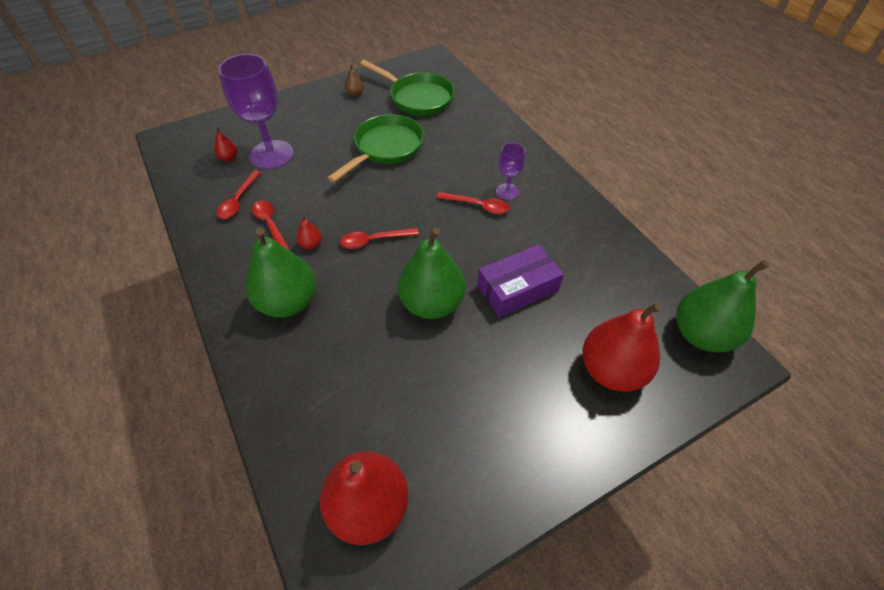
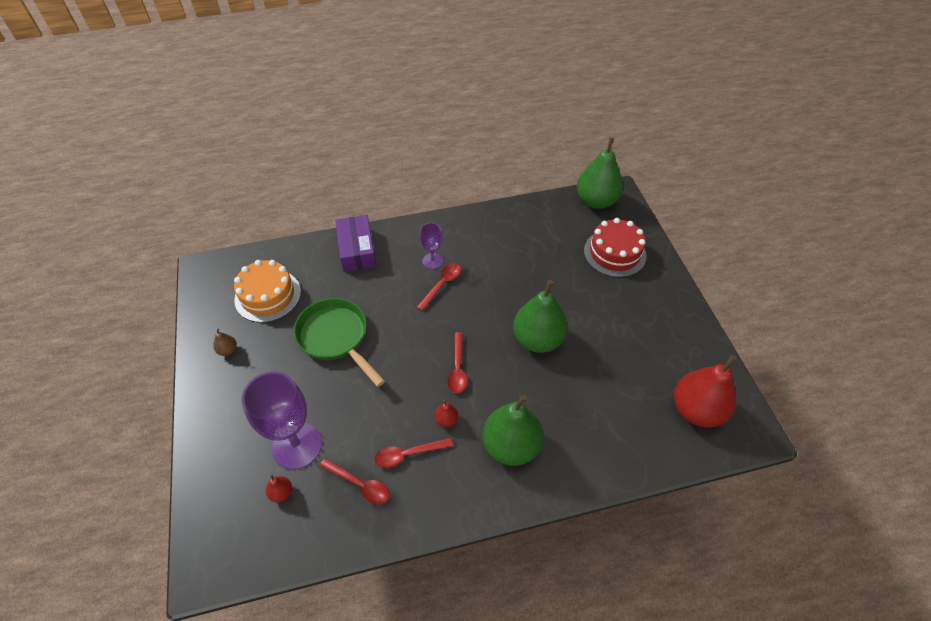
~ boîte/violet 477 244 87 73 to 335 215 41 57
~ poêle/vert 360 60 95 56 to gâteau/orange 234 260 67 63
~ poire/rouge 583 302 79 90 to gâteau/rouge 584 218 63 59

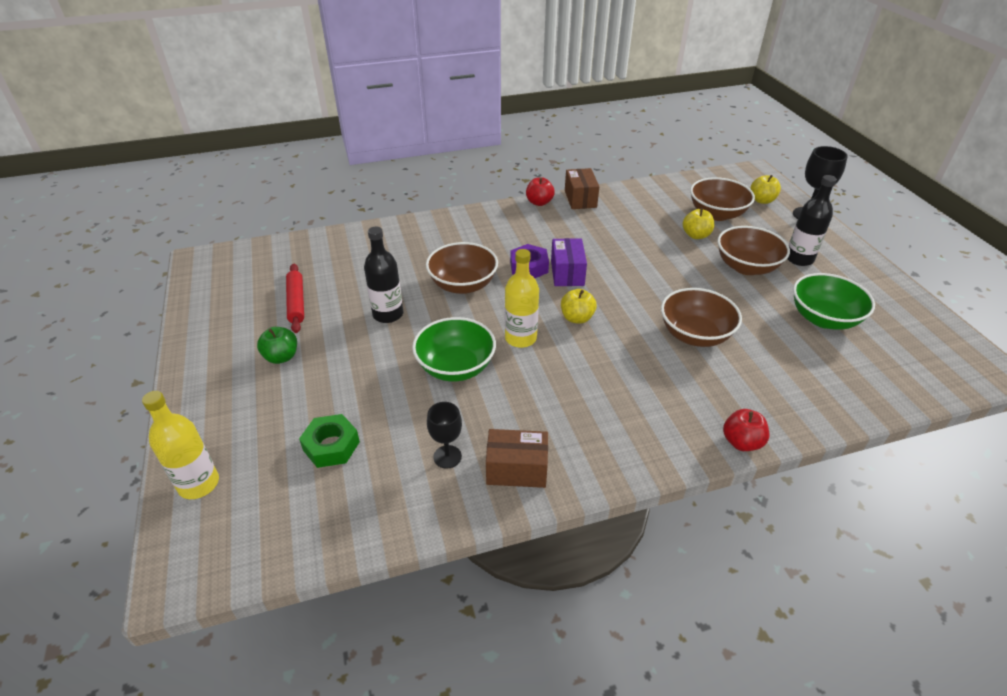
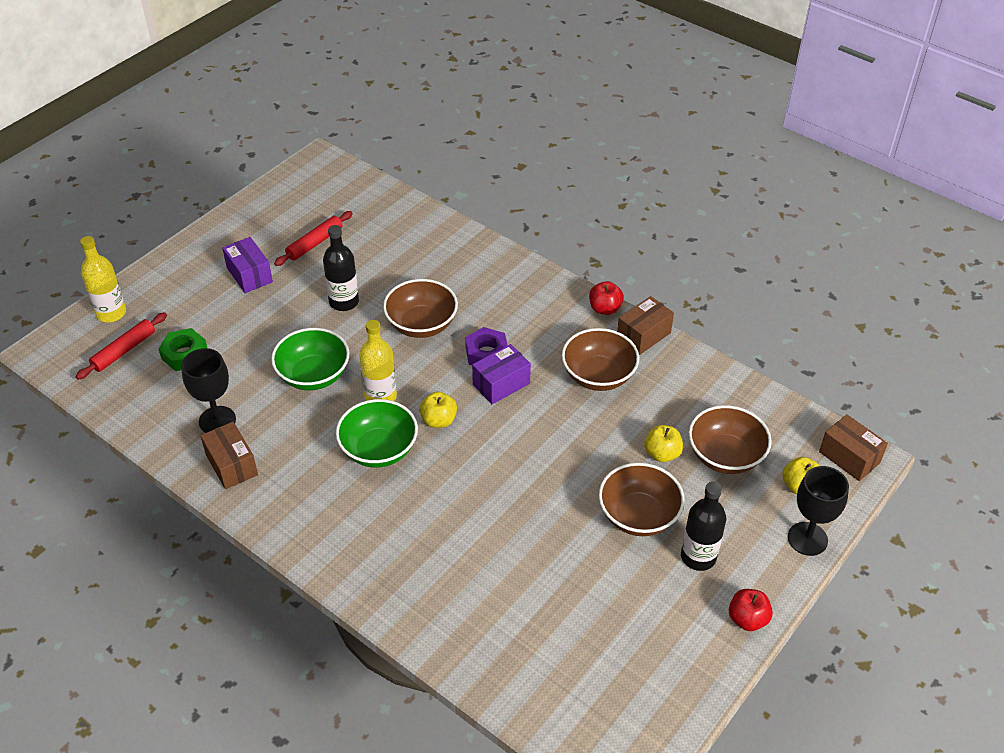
+ rouleau à pâtisserie/rouge 76 312 91 68
+ boîte/marron 819 414 69 67
~ bol/marron 661 288 81 59 to 562 328 77 63
~ pomme/rouge 723 409 46 42 to 729 589 44 42
~ bol/vert 793 273 82 57 to 336 399 82 69
~ pomme/vert 257 327 40 37 to boîte/violet 222 237 51 56
~ verre à pied/noir 427 402 35 67 = 181 348 55 85 x1.52

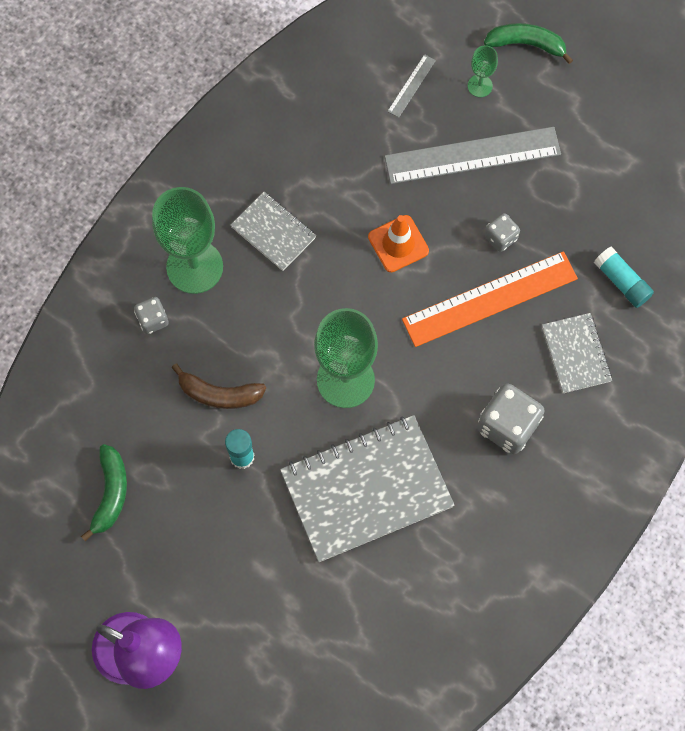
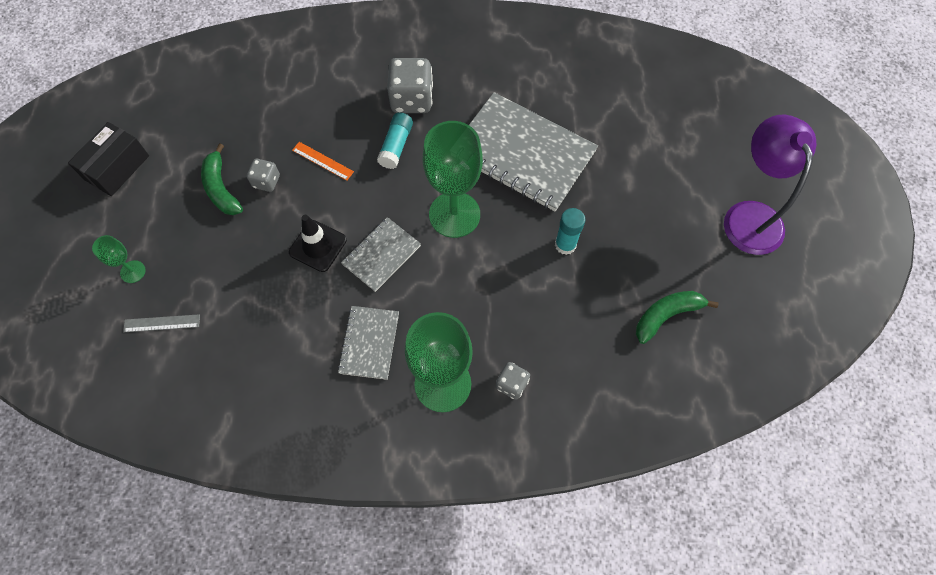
- banane/marron 172 364 94 45
- règle/gris 384 127 177 57
+ boîte/noir 68 122 81 74
~ banane/vert 484 23 89 41 to 201 143 42 72
~ carnet/gris 542 313 70 80 to 341 217 80 75
~ bâton de colle/turquoise 594 247 60 61 to 377 112 36 57
~ cône de chantier/orange 368 215 61 57 to cône de chantier/noir 289 215 58 57
~ règle/orange 402 251 176 96 = 292 142 62 39 x0.43

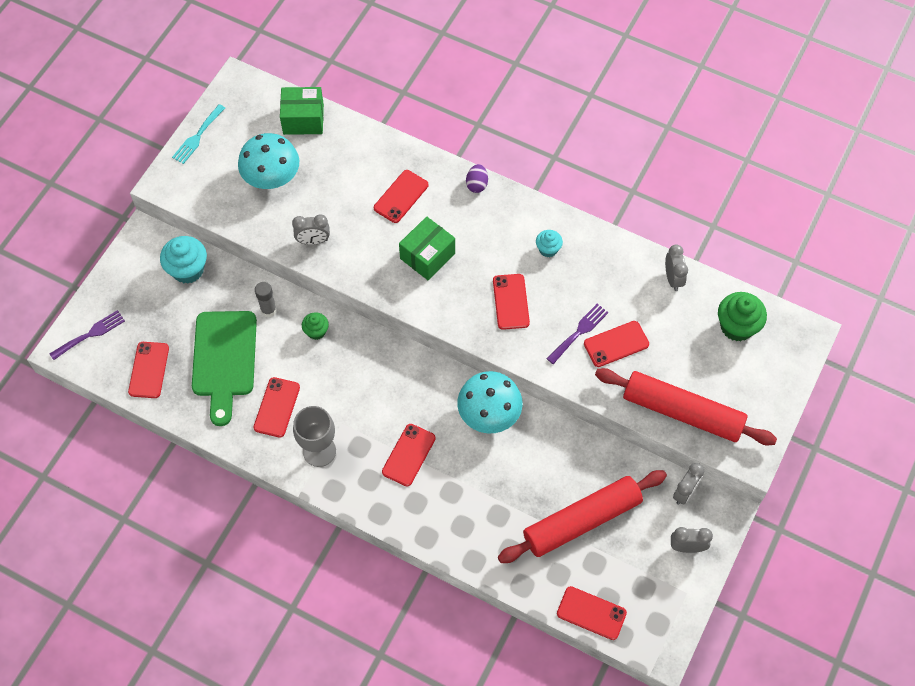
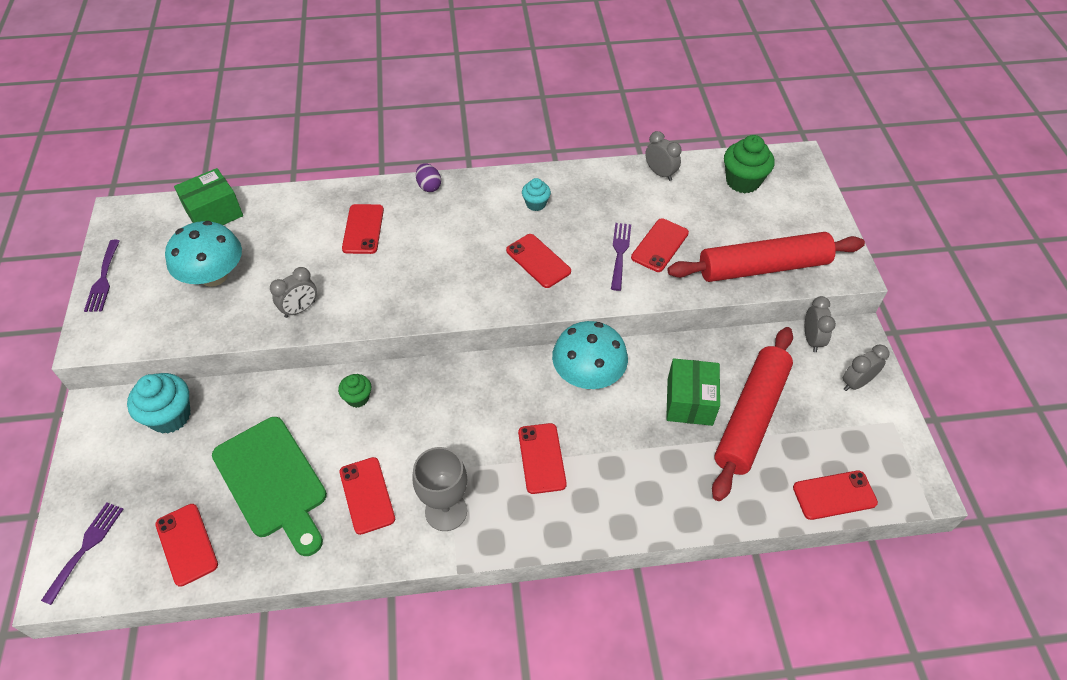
- bâton de colle/gris 255 282 22 35
~ boîte/vert 399 216 56 64 to 666 358 54 68
~ fourchette/turquoise 172 104 53 60 to fourchette/violet 84 240 36 72

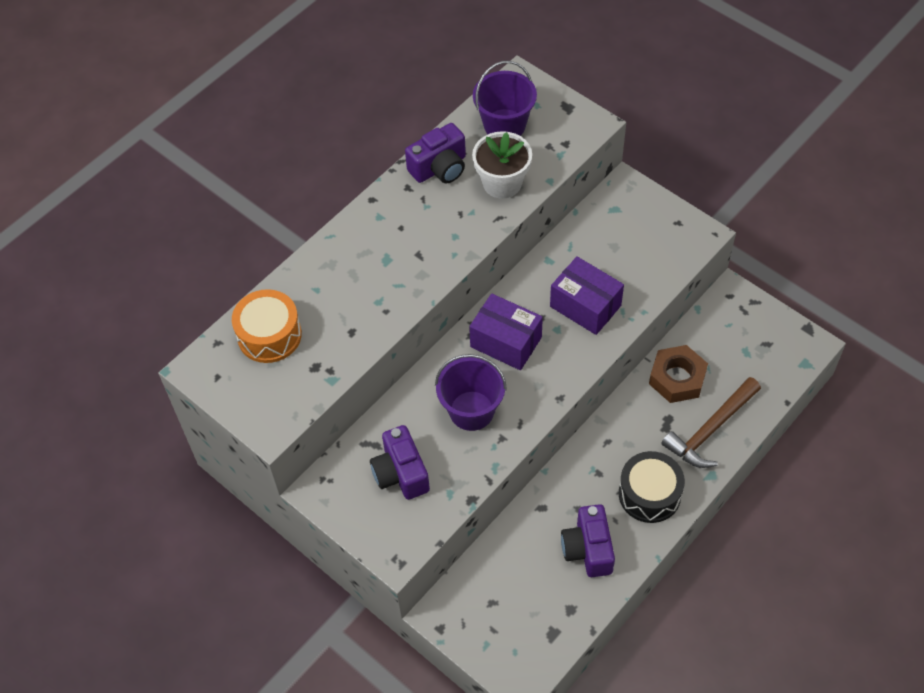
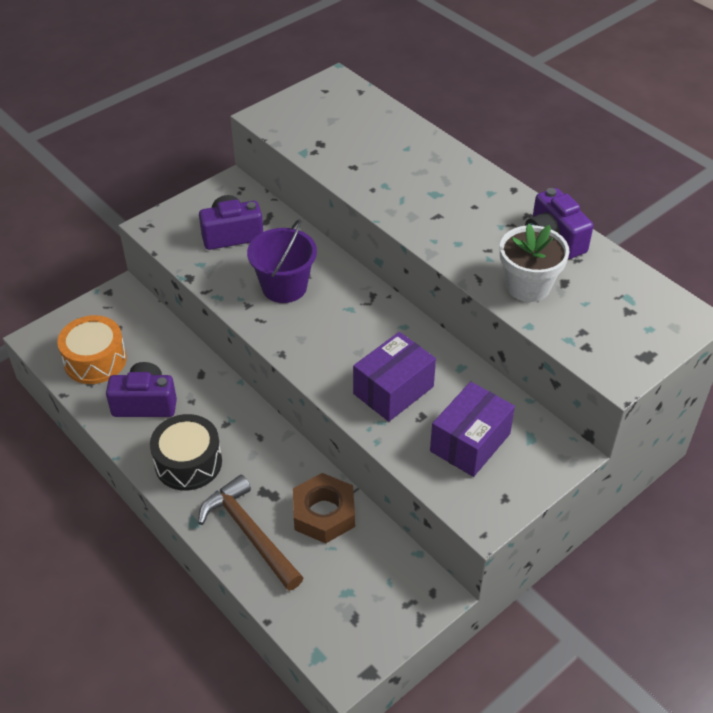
- seau/violet 473 61 64 75
~ tambour/orange 232 289 70 74 to 57 315 70 69
~ boîte/violet 469 293 74 77 to 430 382 85 95

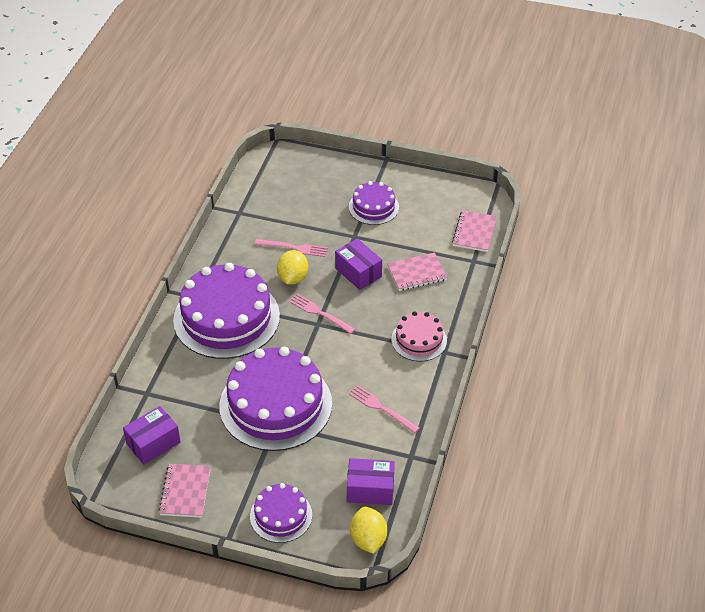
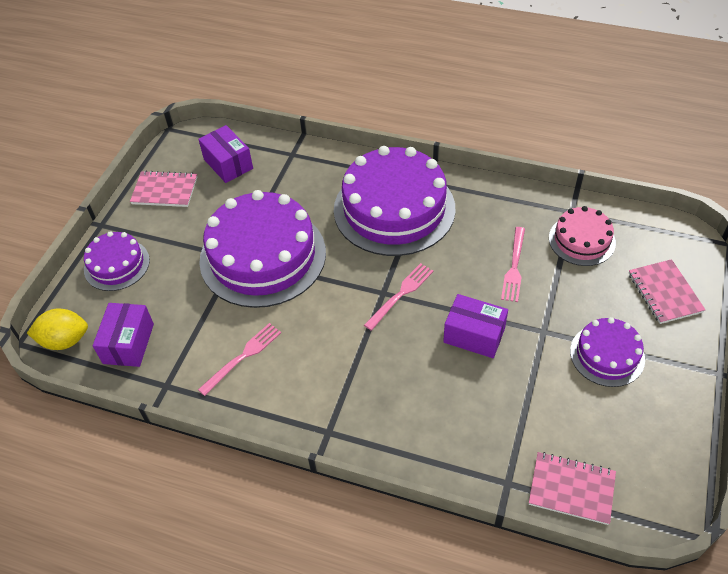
- citron/jaune 277 250 31 35
~ carnet/rose 387 252 60 39 to 629 259 77 65
~ gâteau/rose 391 311 56 50 to 549 206 67 60
~ boîte/violet 335 238 47 52 = 443 294 65 64 60 degrees clockwise

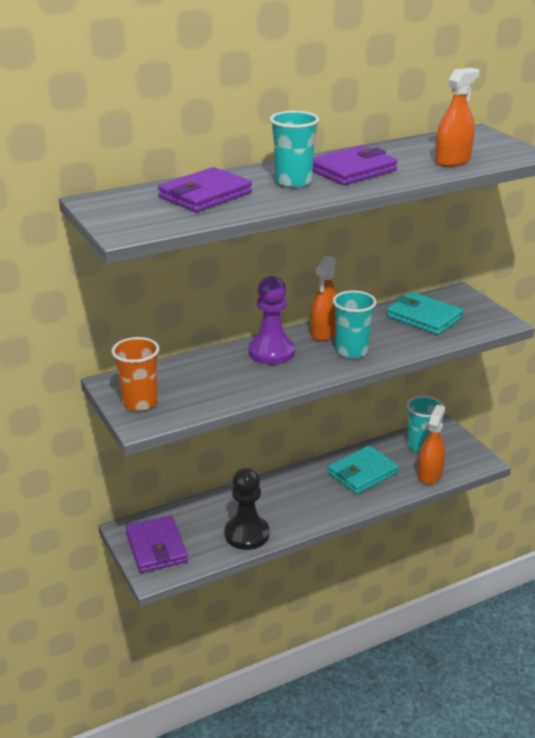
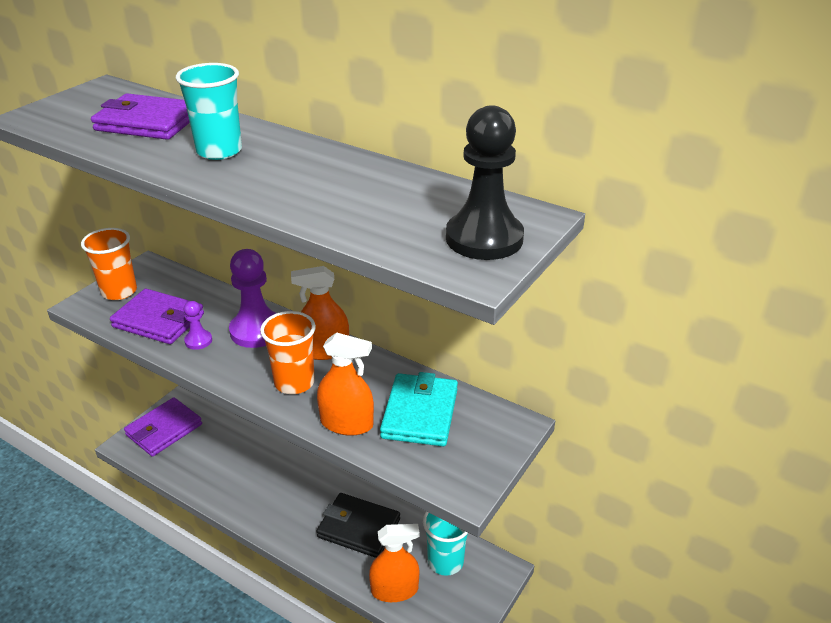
+ pion/violet 184 301 28 49
~ pion/noir 225 468 45 82 to 446 105 78 155
~ portefeuille/violet 313 145 85 40 to 110 289 94 55
~ vaporisateur/orange 435 68 45 99 to 317 332 57 104
~ portefeuille/turquoise 328 445 71 49 to portefeuille/noir 316 493 84 65
~ gobelet/turquoise 333 290 44 69 to gobelet/orange 260 311 56 83

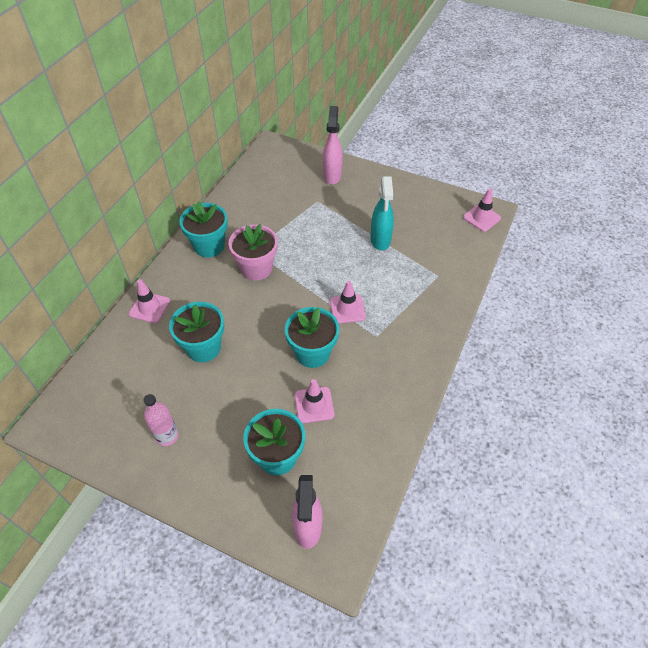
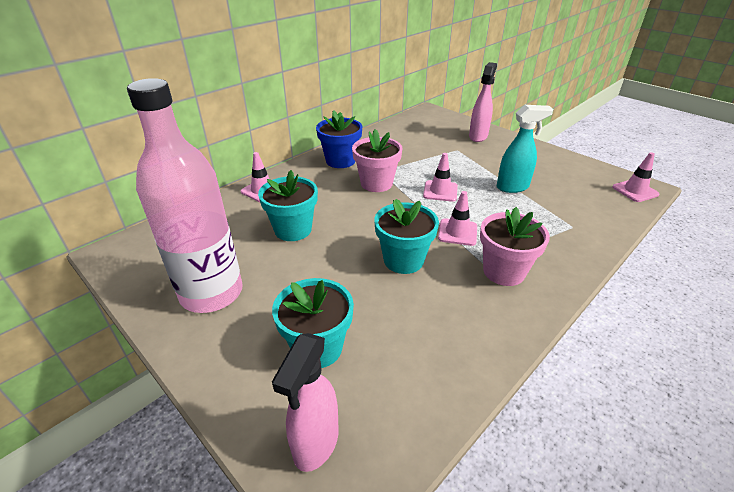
+ pot de fleurs/rose 480 207 70 79
~ cône de chantier/rose 294 379 41 44 to 423 153 35 49
~ pot de fleurs/turquoise 179 201 49 57 to pot de fleurs/bleu 316 110 46 58
~ vaporisateur/turquoise 371 176 23 74 = 497 105 56 88 120 degrees counterclockwise
~ bouteille/rose 144 394 35 52 = 127 78 116 235 x2.33

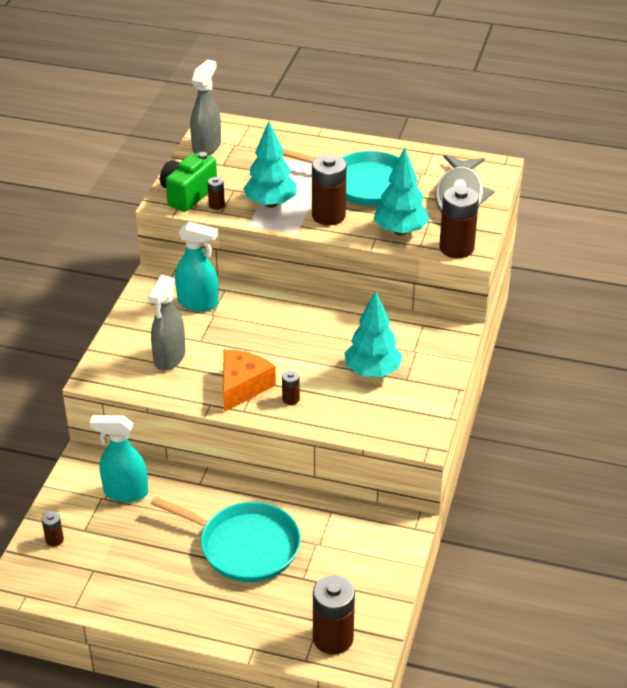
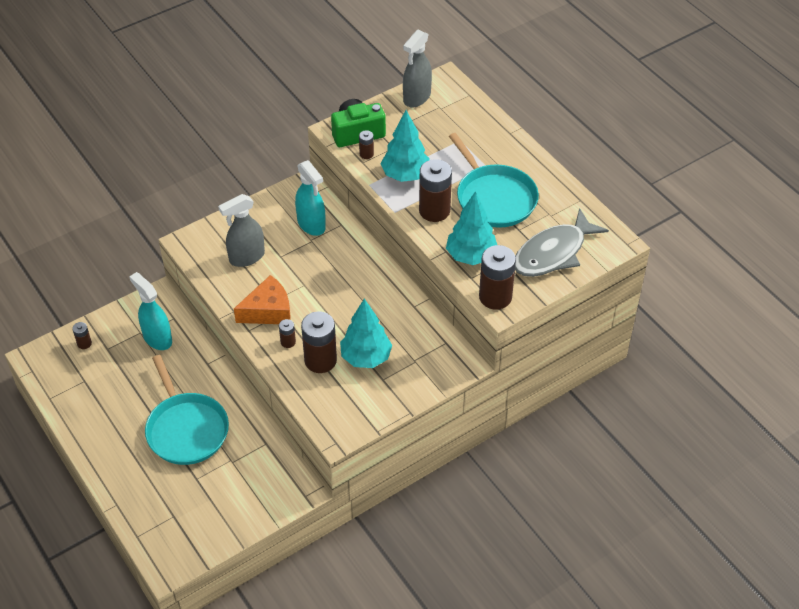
~ pile/marron 313 575 42 80 to 301 311 36 62
~ vaporisateur/gris 190 60 31 95 = 403 30 29 77 150 degrees clockwise

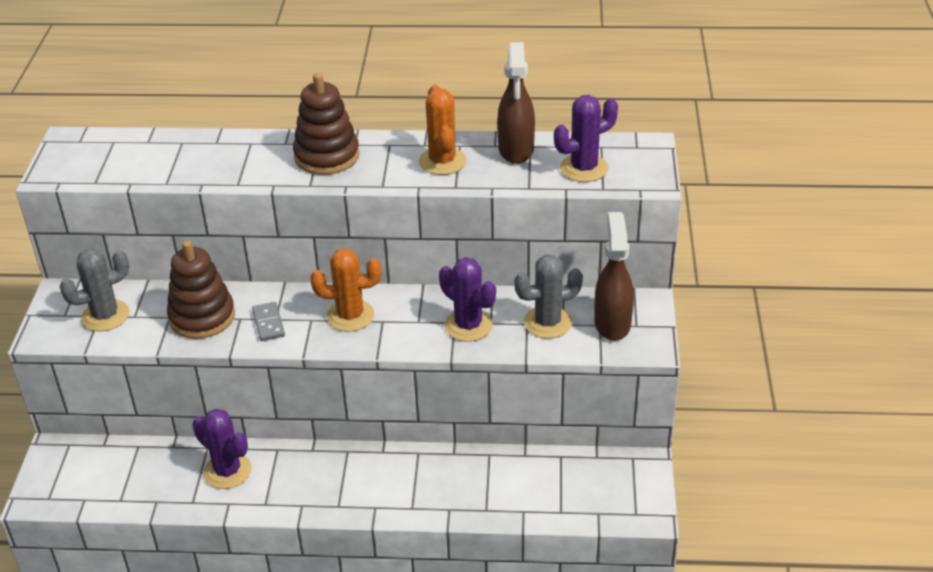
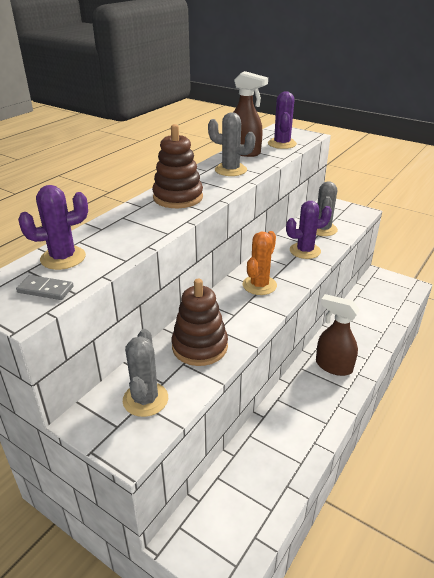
~ cactus/violet 192 409 60 80 to 18 185 70 85
~ domino/gris 252 302 33 39 to 16 275 58 25
~ vaporisateur/marron 594 212 40 129 to 316 294 44 82
~ cactus/orange 419 85 47 90 to cactus/gris 208 112 48 64

